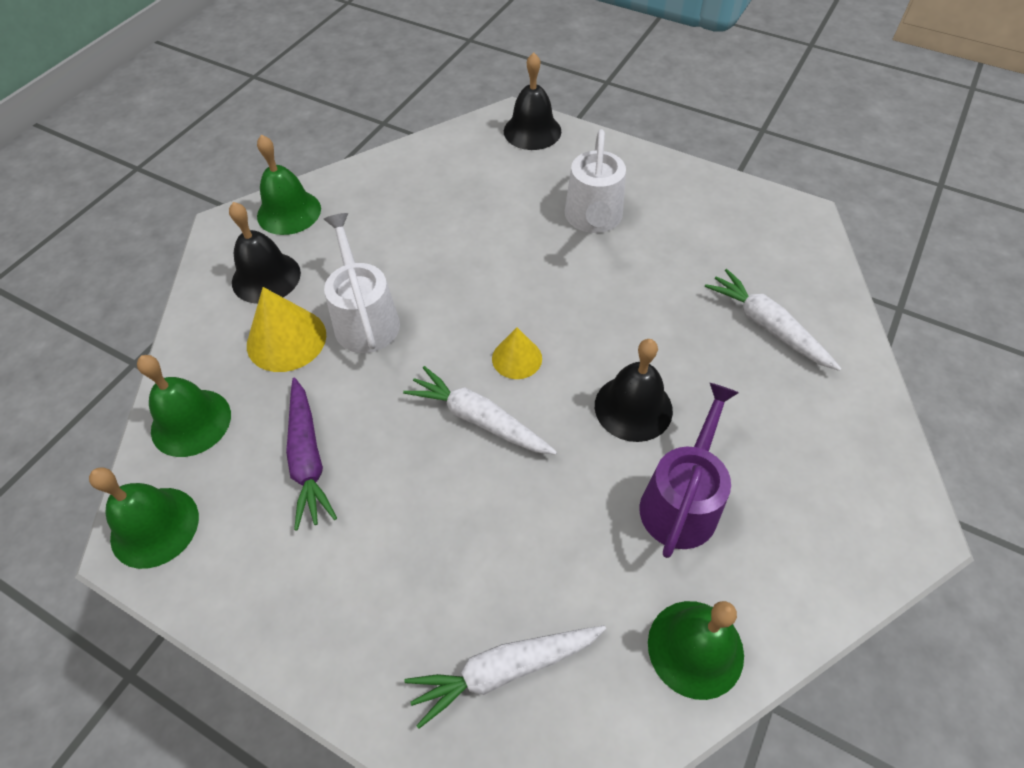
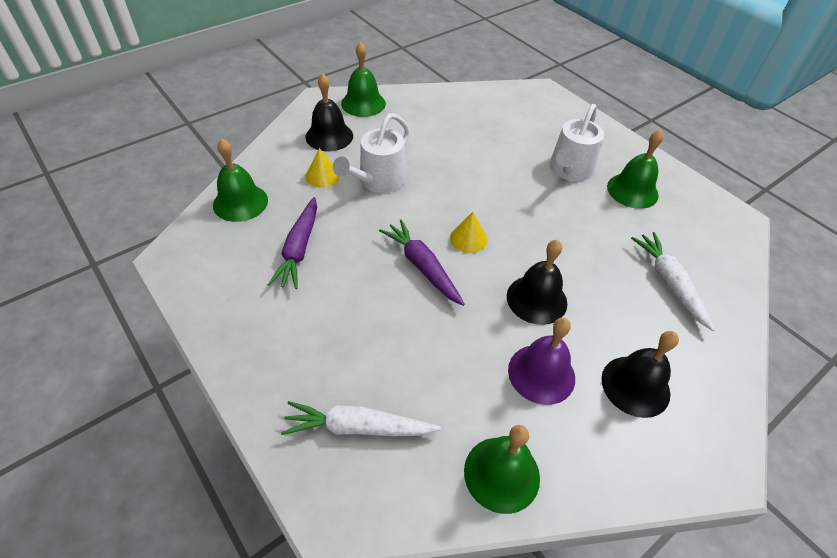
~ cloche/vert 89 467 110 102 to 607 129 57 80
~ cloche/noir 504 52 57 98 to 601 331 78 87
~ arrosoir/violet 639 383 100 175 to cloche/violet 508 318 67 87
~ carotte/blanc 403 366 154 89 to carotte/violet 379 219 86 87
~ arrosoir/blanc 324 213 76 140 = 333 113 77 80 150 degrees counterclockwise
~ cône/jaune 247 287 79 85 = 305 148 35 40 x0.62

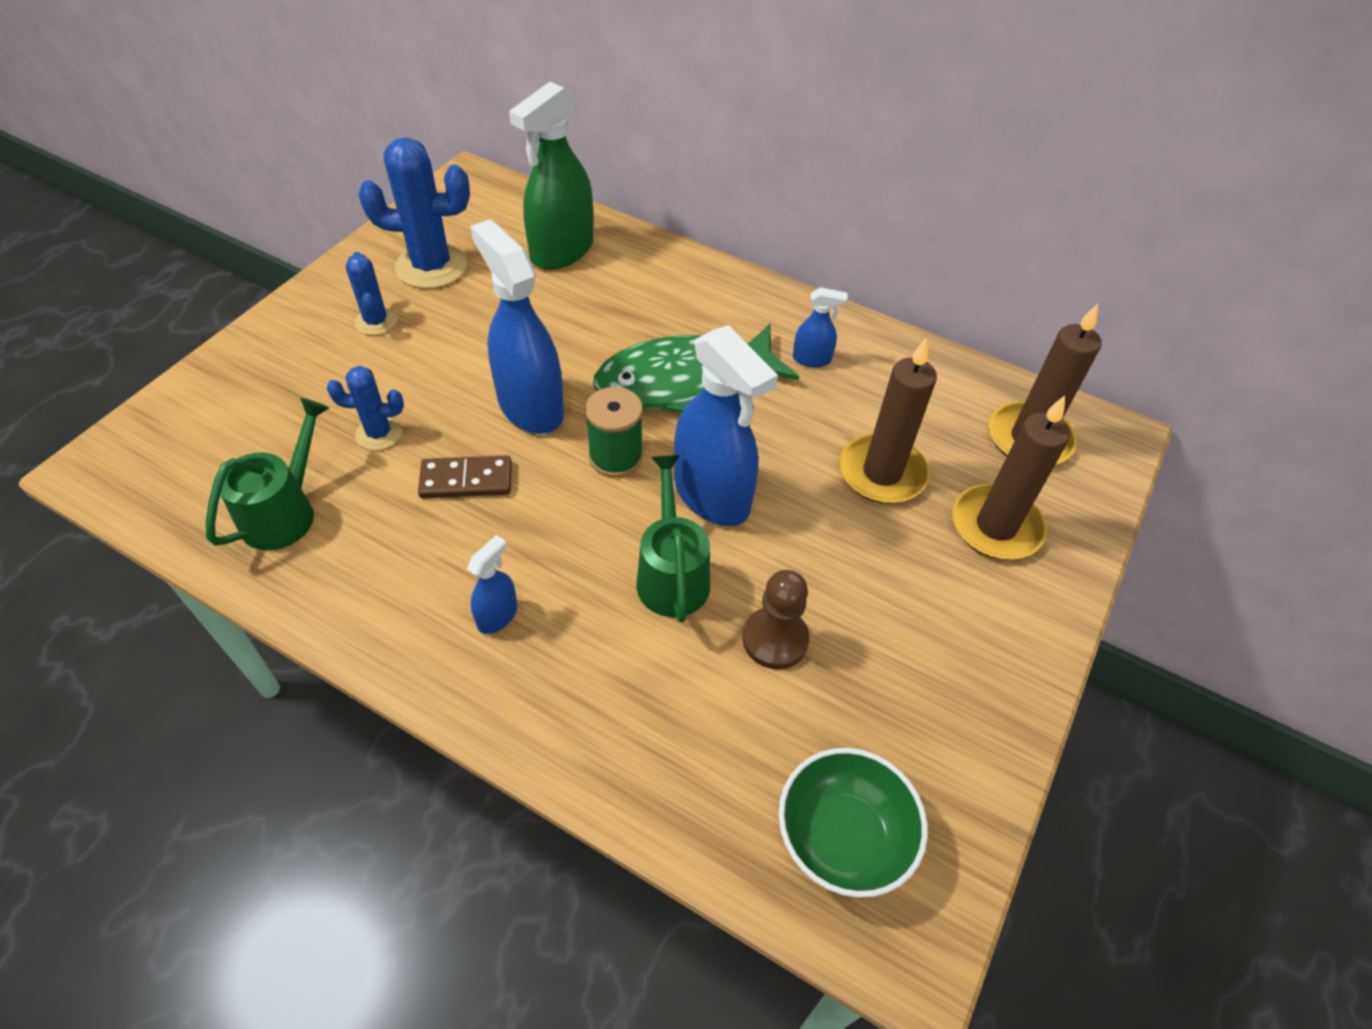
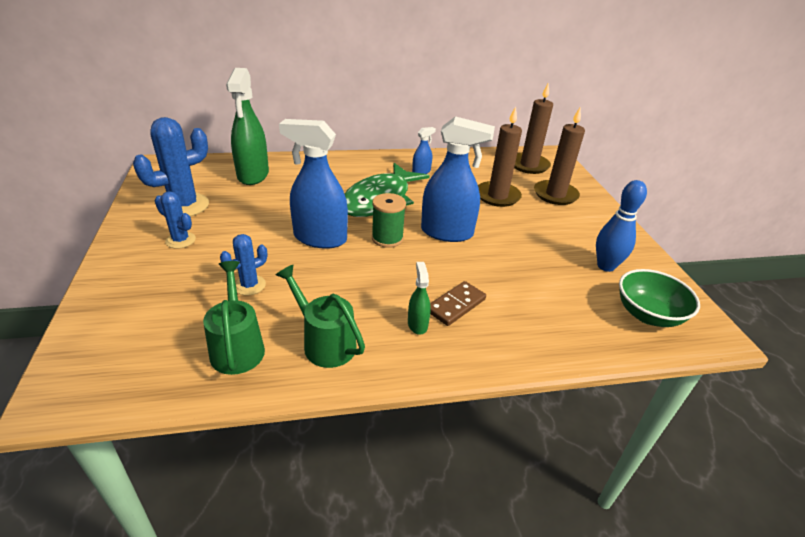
- pion/marron 743 570 66 100
+ quille/bleu 596 180 51 92
~ domino/marron 418 455 94 43 to 430 281 56 45
~ arrosoir/vert 637 455 73 167 to 276 265 89 103
~ vaporisateur/bleu 467 535 50 99 to vaporisateur/vert 408 262 23 73

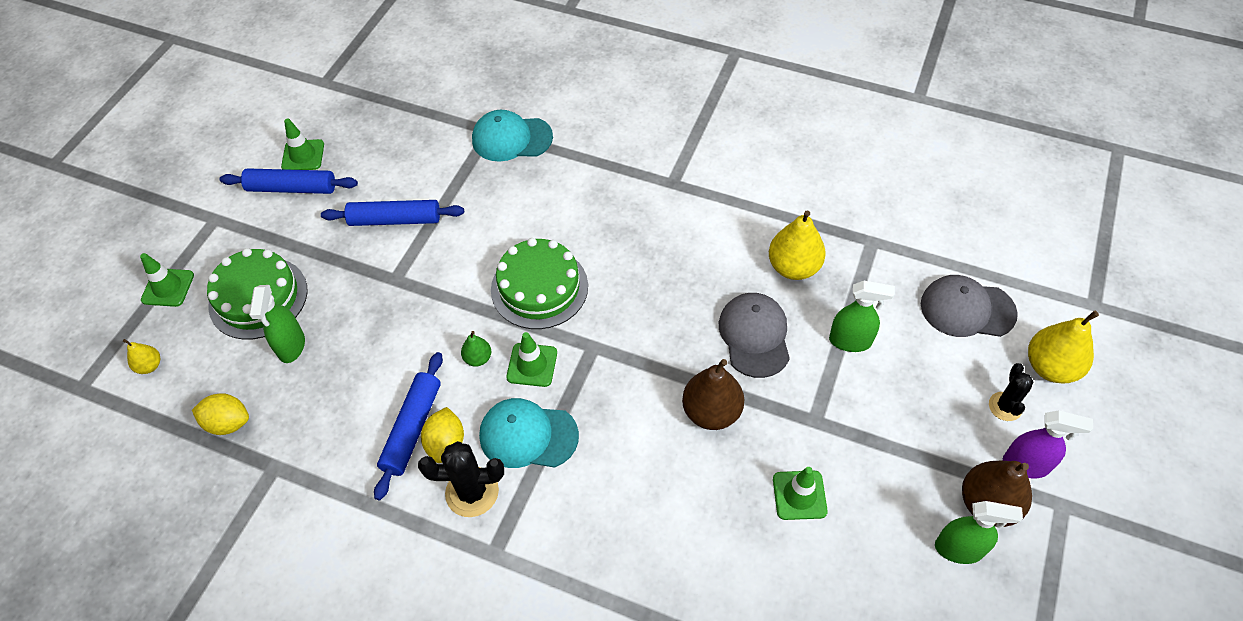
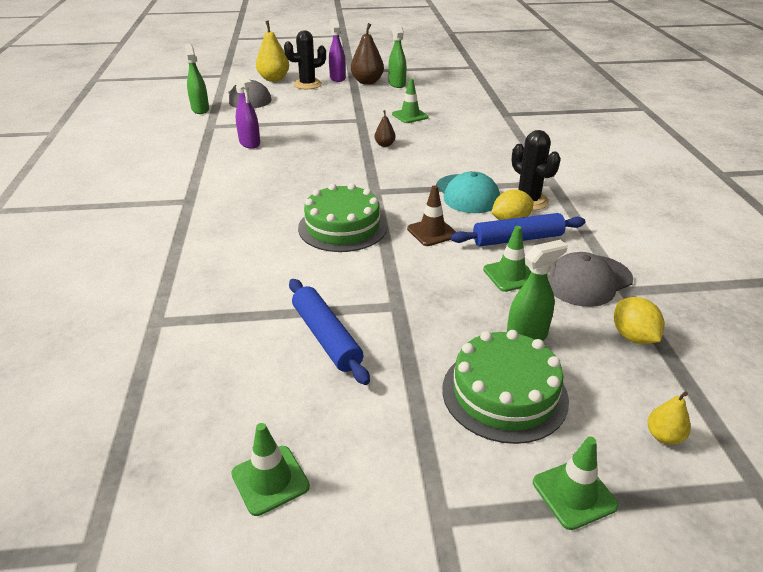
- rouleau à pâtisserie/bleu 220 168 138 26
- casquette/turquoise 472 110 81 52
~ cône de chantier/vert 506 332 51 55 to 483 226 48 66
~ casquette/gris 719 293 71 85 to 547 252 86 55
~ vaporisateur/vert 829 281 66 71 to 184 44 25 70
~ poire/vert 461 331 30 36 to cône de chantier/marron 407 185 49 61
~ poire/jaune 769 210 57 70 to vaporisateur/violet 234 73 26 76
~ poire/marron 682 359 62 71 = 375 110 21 37 x0.52
~ cactus/noir 989 363 45 58 = 284 30 42 59 x1.56

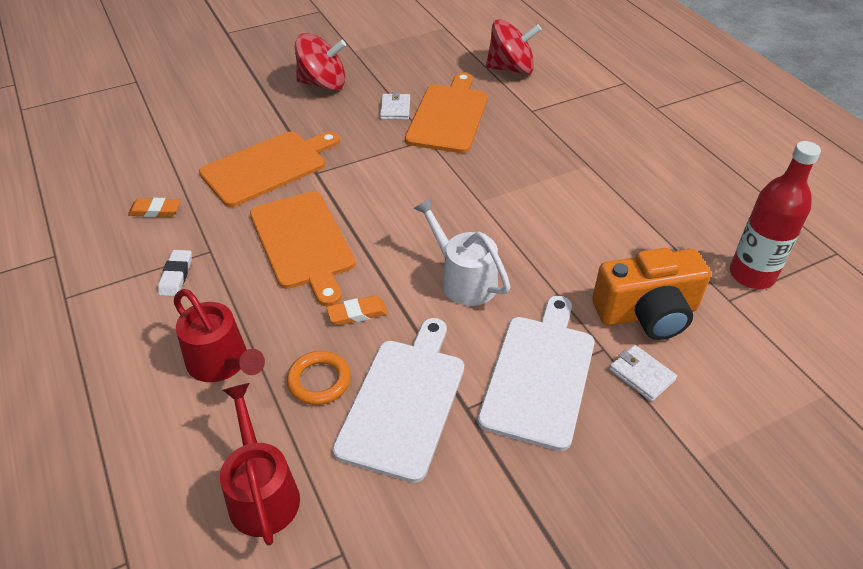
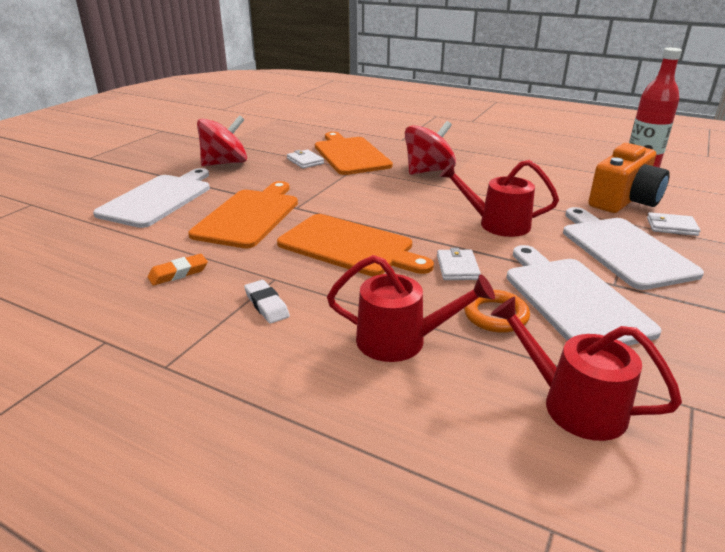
+ planche à découper/blanc 93 168 117 60
~ toupie/rouge 486 19 56 56 to 405 121 51 54
~ gomme/orange 326 296 62 29 to portefeuille/blanc 437 248 44 32
~ arrosoir/blanc 413 198 97 108 to arrosoir/rouge 439 160 120 77

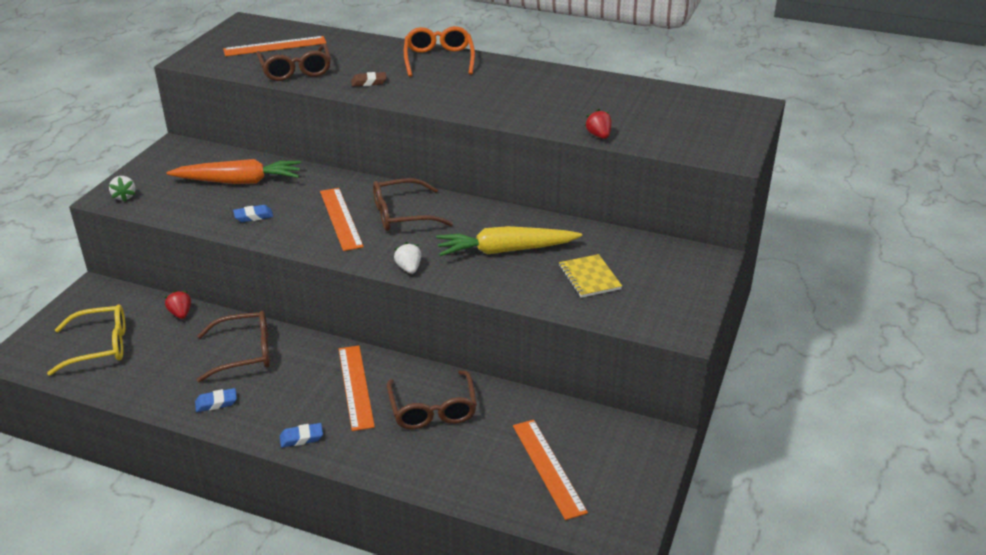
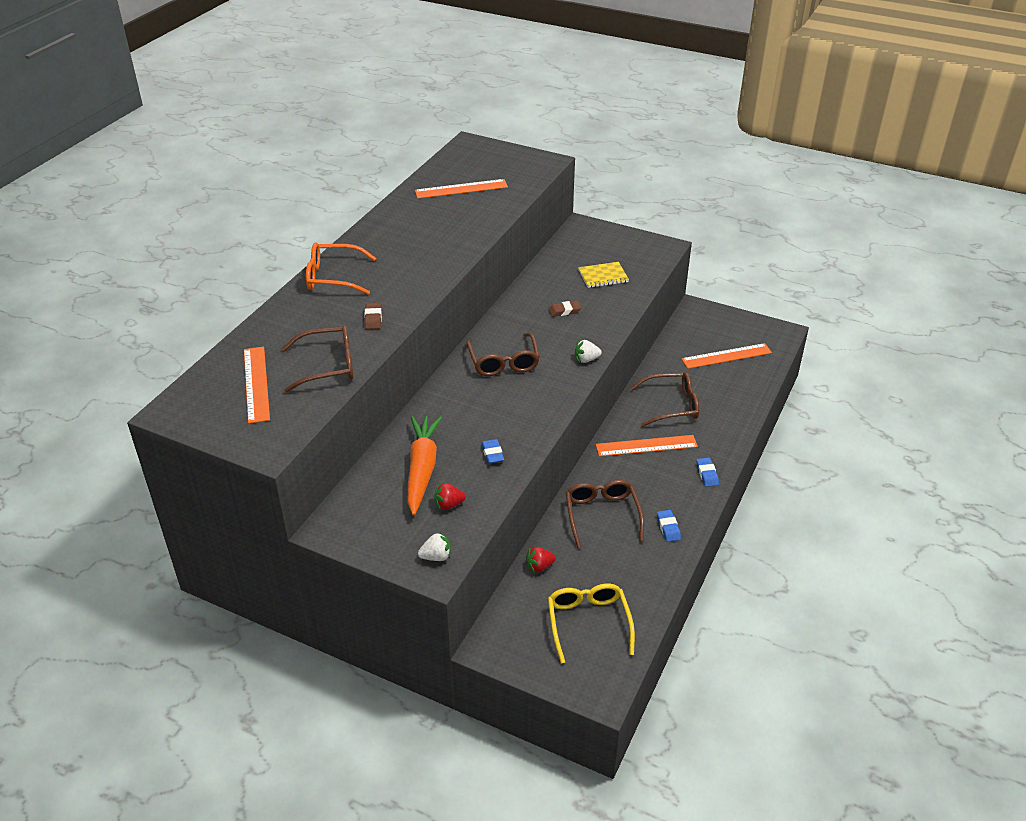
~ règle/orange 320 188 44 63 to 415 179 93 20
~ fraise/rouge 585 109 27 30 to 434 483 32 27
~ carotte/jaune 436 226 146 30 to gomme/marron 548 301 34 16

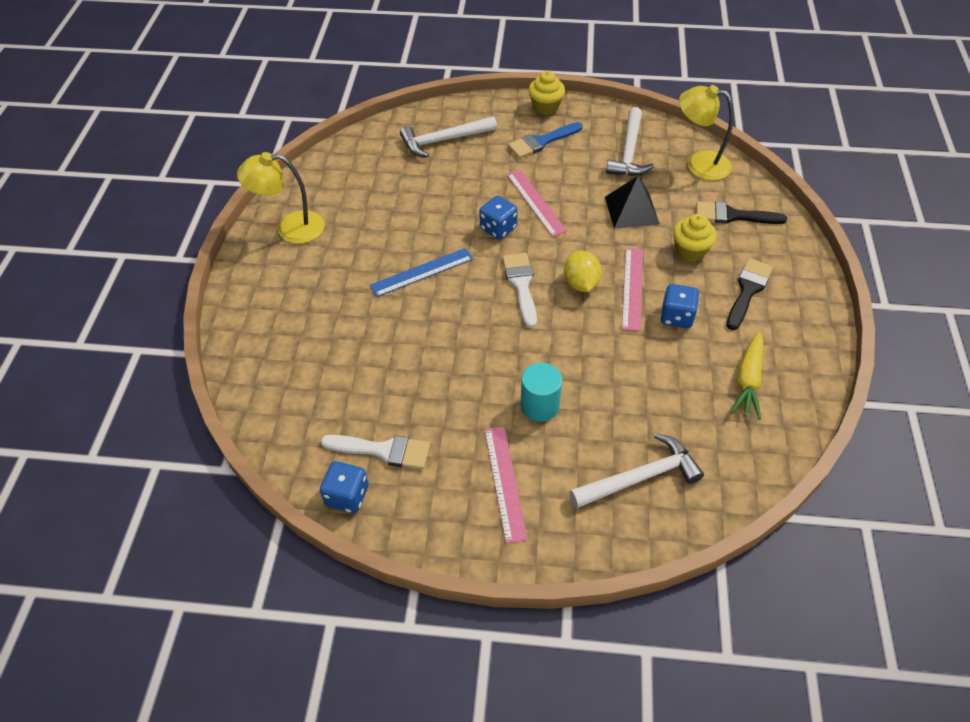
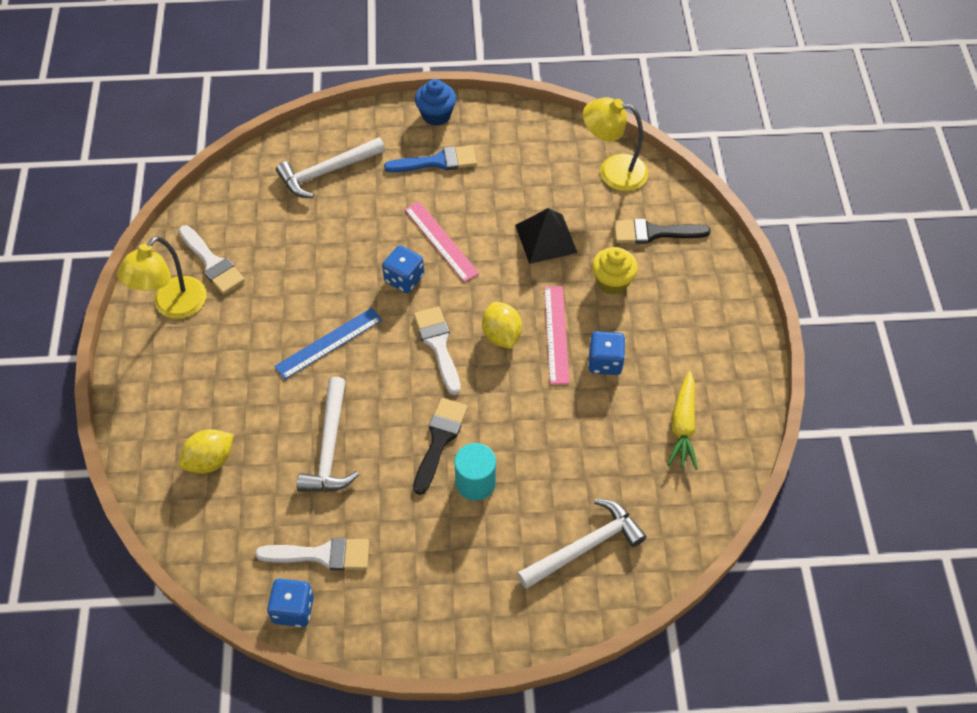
- règle/rose 485 427 43 116
+ pinceau/blanc 179 225 66 69
+ citron/jaune 179 429 55 45
~ marteau/blanc 606 107 48 69 to 297 377 62 115
~ pinceau/noir 726 258 47 72 to 413 398 55 97
~ muffin/jaune 528 71 37 44 to muffin/bleu 415 79 41 47
~ lampe/jaune 237 152 88 92 = 117 236 89 83 45 degrees counterclockwise
~ pinceau/bleu 508 122 74 36 = 384 145 93 27 150 degrees counterclockwise

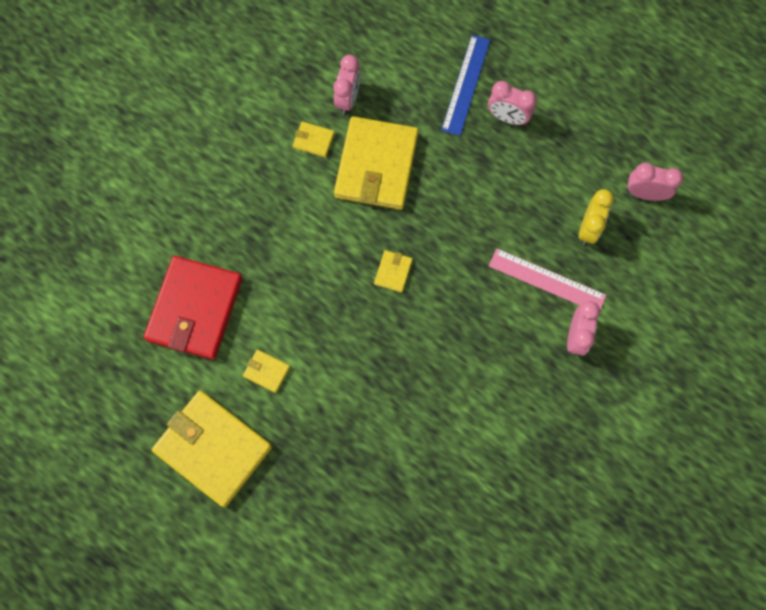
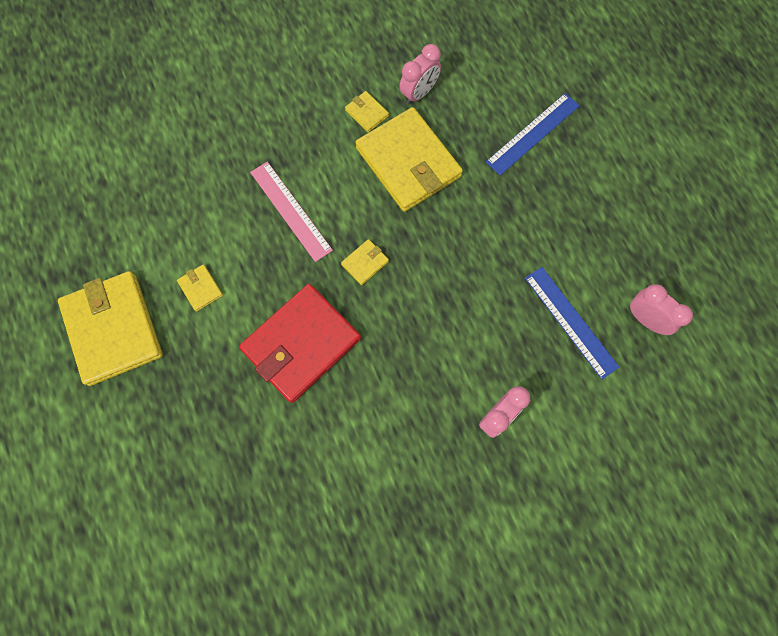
- réveil/rose 488 81 49 44
~ portefeuille/rouge 144 256 98 104 to 239 284 122 119
~ règle/rose 489 248 118 63 to 250 162 83 100
~ réveil/jaune 579 189 35 56 to règle/bleu 525 267 94 112
~ portefeuille/jaune 334 116 85 94 = 355 107 108 105 75 degrees counterclockwise

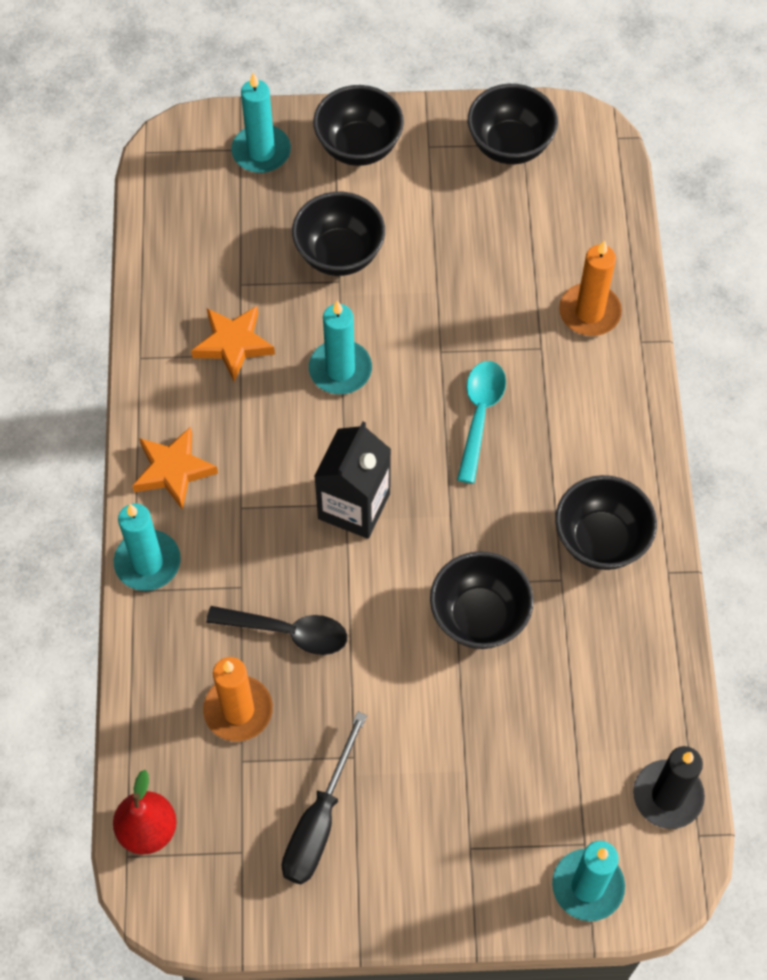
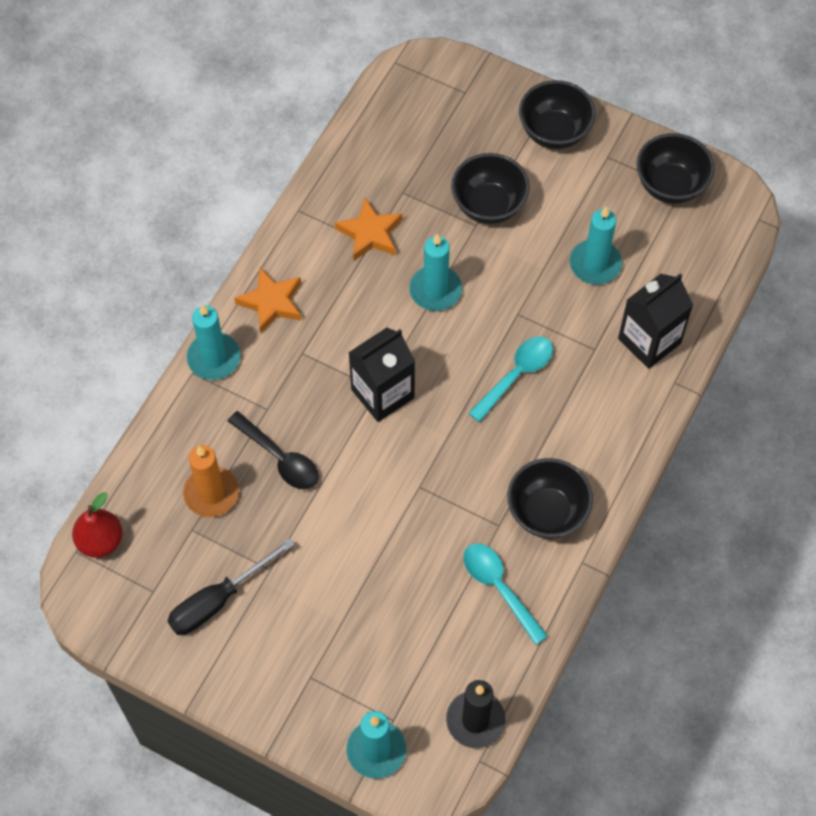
- bol/noir 430 551 104 98
+ cuillère/turquoise 463 543 85 102
~ bougie/turquoise 231 73 60 100 to 570 206 52 79
~ bougie/orange 559 240 63 96 to brique de lait/noir 618 274 75 95

